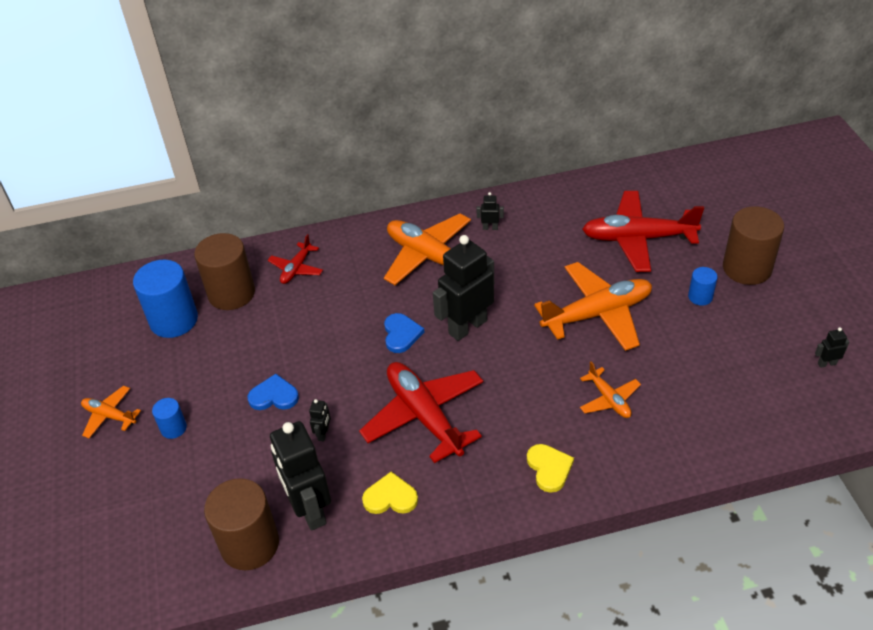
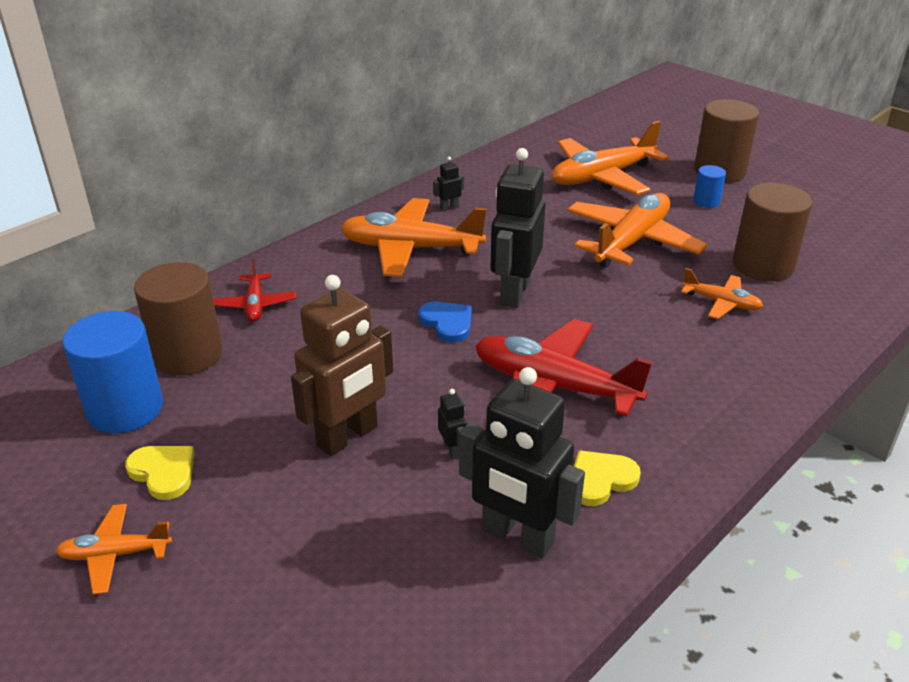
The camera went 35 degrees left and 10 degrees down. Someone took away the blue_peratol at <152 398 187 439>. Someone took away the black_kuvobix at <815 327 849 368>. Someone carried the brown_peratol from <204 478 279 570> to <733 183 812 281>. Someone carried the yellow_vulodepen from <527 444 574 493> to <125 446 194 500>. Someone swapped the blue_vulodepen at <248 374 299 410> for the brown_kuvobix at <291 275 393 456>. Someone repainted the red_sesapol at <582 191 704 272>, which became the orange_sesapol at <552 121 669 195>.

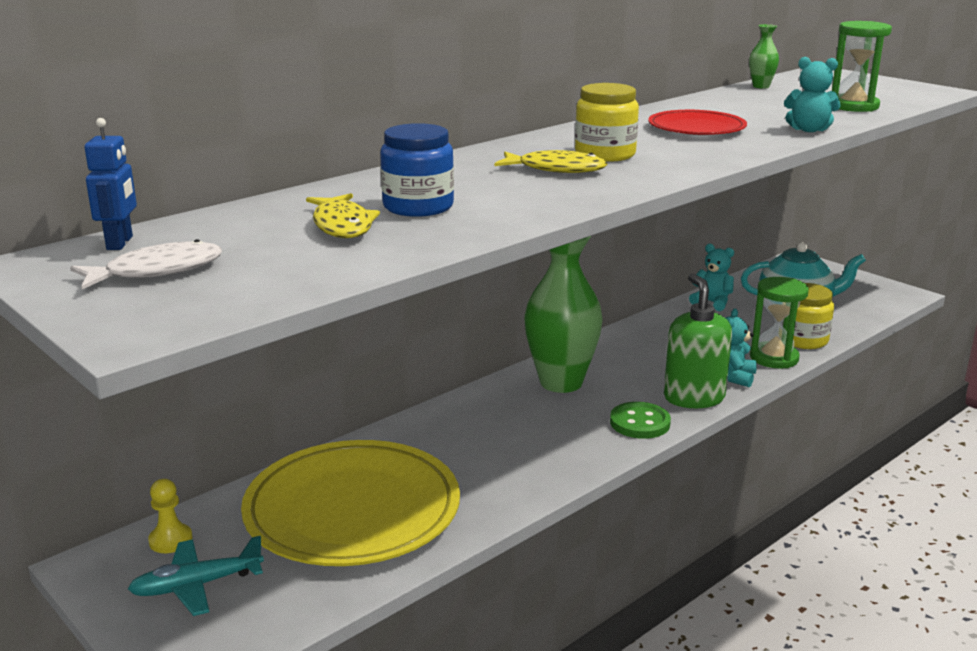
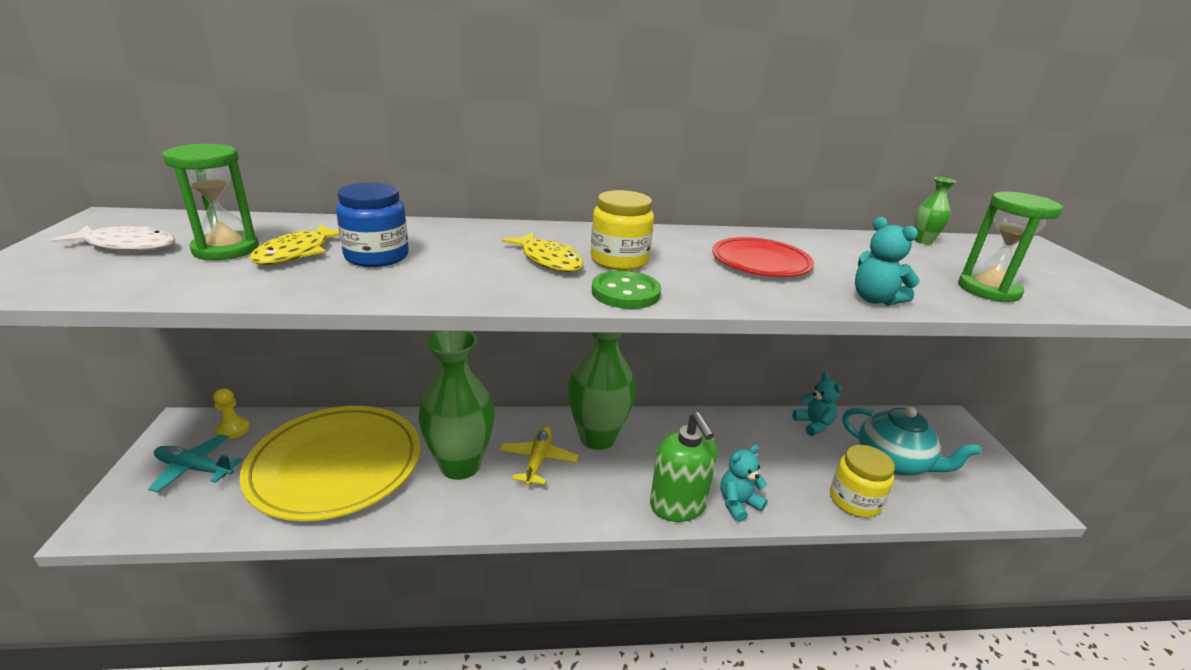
The camera went 35 degrees right and 5 degrees up. Someone took away the blue_kuvobix at <84 118 137 250>. Someone put down the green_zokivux at <418 331 495 480>. Someone put down the yellow_sesapol at <499 425 579 486>. Someone carried the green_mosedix from <610 402 671 439> to <592 270 661 309>. Someone carried the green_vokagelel from <750 277 809 368> to <162 144 259 260>. Someone rotated the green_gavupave at <664 273 732 408> by 135 degrees clockwise.

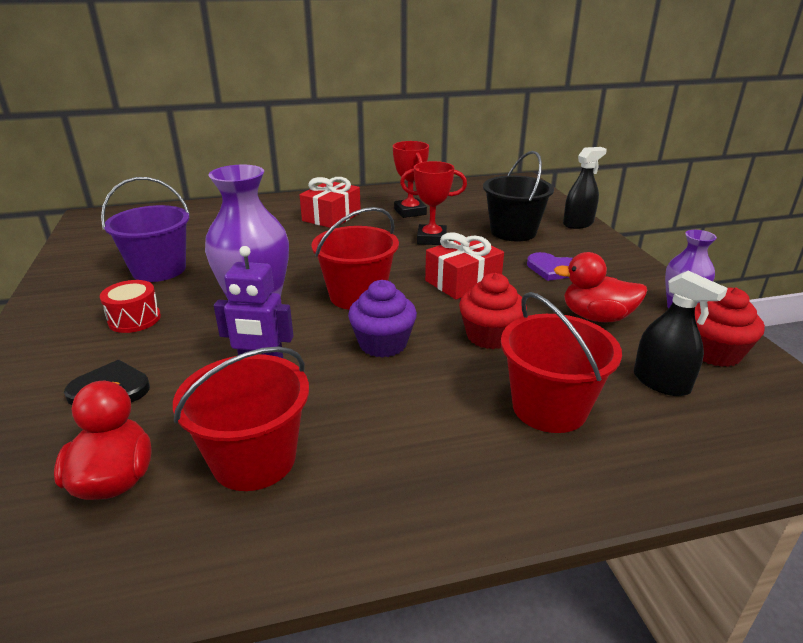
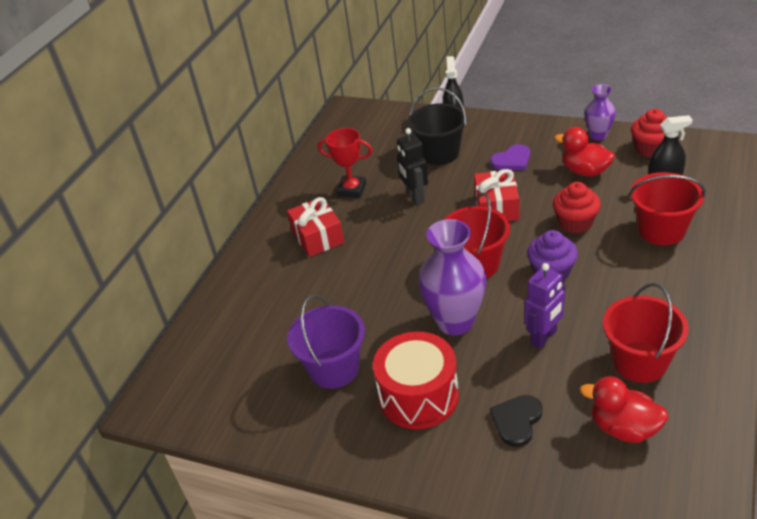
The camera went 50 degrees left and 10 degrees up. Someone swapped the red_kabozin at <400 161 467 245> for the black_kuvobix at <397 128 428 205>. Someone rotated the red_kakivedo at <554 252 647 322> by 75 degrees clockwise. Someone scaled the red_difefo at <100 280 161 333> by 1.83.

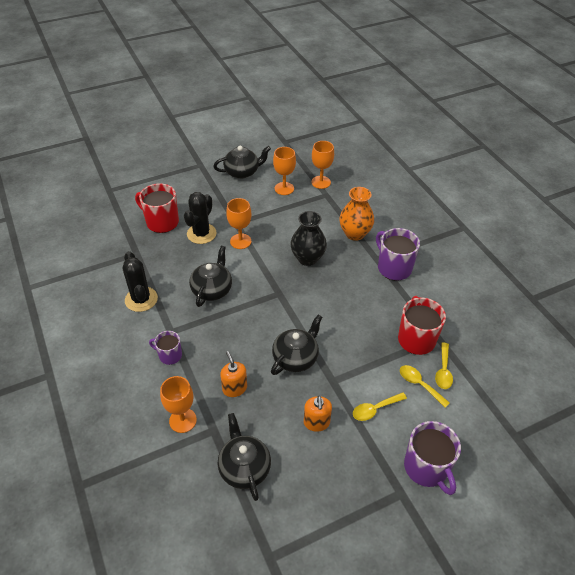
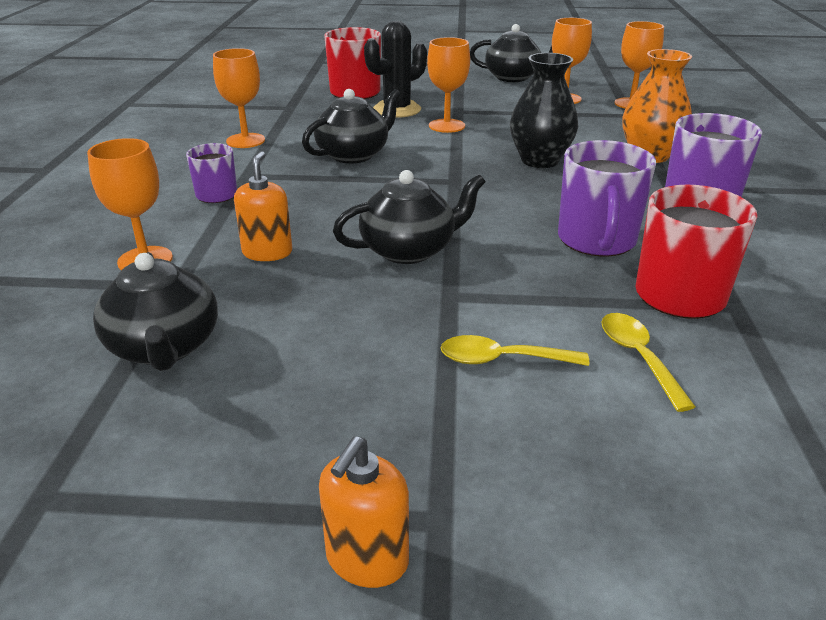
The camera went 30 degrees right and 15 degrees down. Someone took away the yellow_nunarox at <435 343 453 389>. Someone carried the orange_gavupave from <304 396 332 432> to <319 436 409 588>. Someone carried the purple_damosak from <404 421 461 495> to <558 140 656 256>. Someone swapped the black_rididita at <123 251 158 312> for the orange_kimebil at <213 48 265 148>. Someone rotated the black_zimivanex at <218 413 271 501> by 150 degrees clockwise.

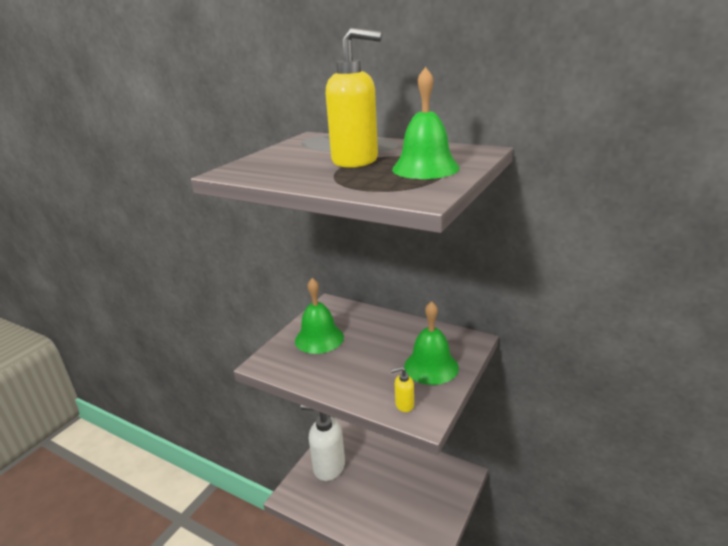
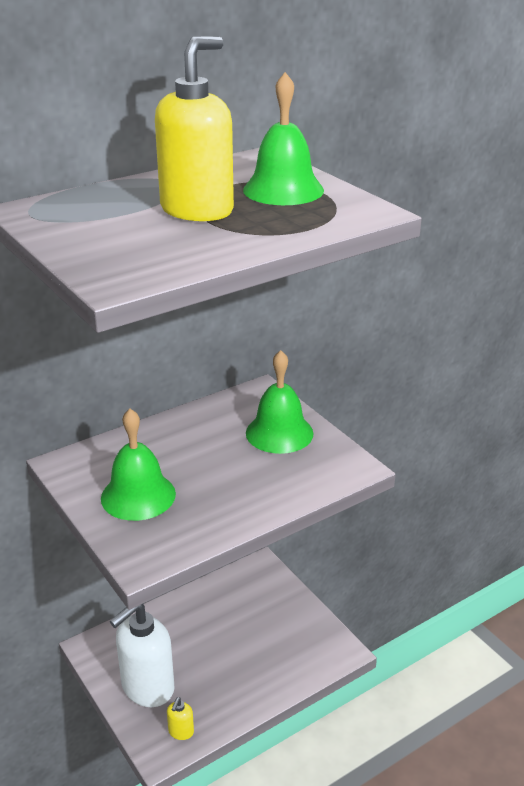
The camera went 65 degrees left and 5 degrees up. Someone carried the yellow_gavupave from <391 367 414 412> to <167 697 194 740>.

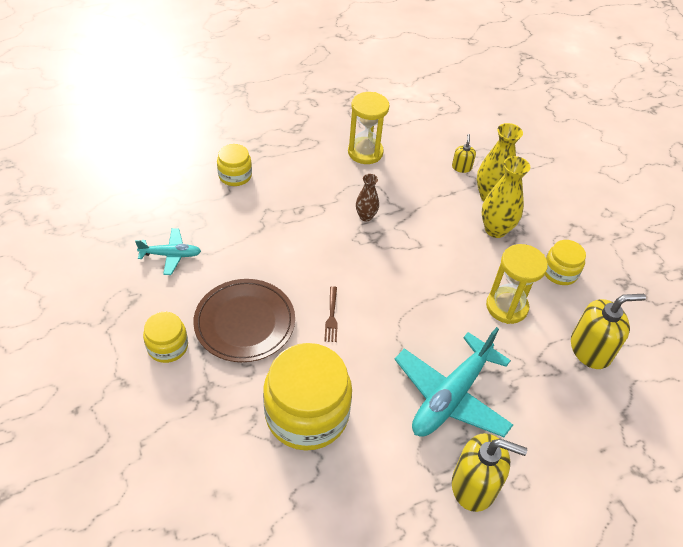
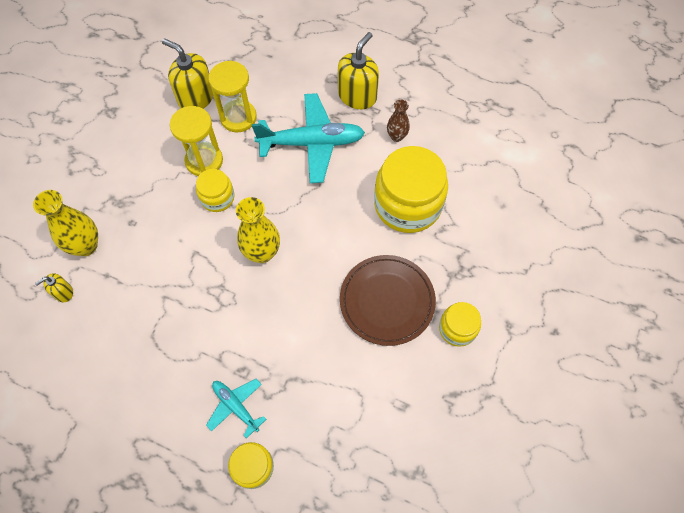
The camera went 130 degrees left and 15 degrees up. Someone took away the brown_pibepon at <324 286 338 342>. Someone carried the turquoise_sesapol from <135 228 201 275> to <206 379 266 439>. Someone carried the yellow_vokagelel from <348 92 390 164> to <209 60 257 132>. Someone carried the brown_zokivux from <356 174 379 221> to <387 100 410 142>. Someone carried the yellow_zokivux from <482 156 530 238> to <236 197 280 263>. Someone carried the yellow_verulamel from <545 240 586 285> to <196 169 235 212>. Someone rotated the yellow_gavupave at <452 433 527 512> by 60 degrees clockwise.

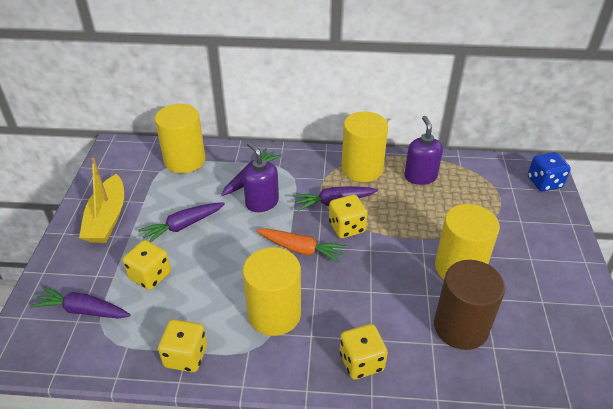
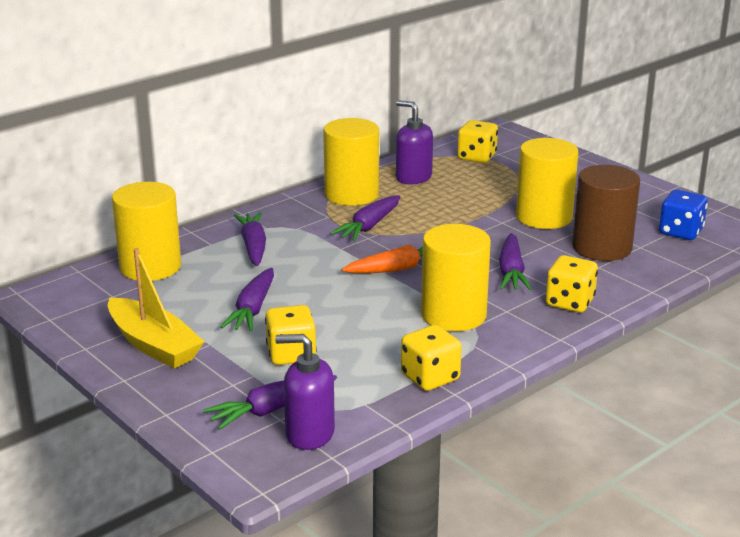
The camera went 45 degrees left and 15 degrees down. Someone put down the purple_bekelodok at <499 233 532 290>. Someone carried the purple_gavupave from <243 142 279 212> to <275 334 335 450>. Someone carried the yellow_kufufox from <329 195 367 238> to <457 120 498 163>. Someone carried the blue_kufufox from <528 152 571 191> to <659 190 708 240>.

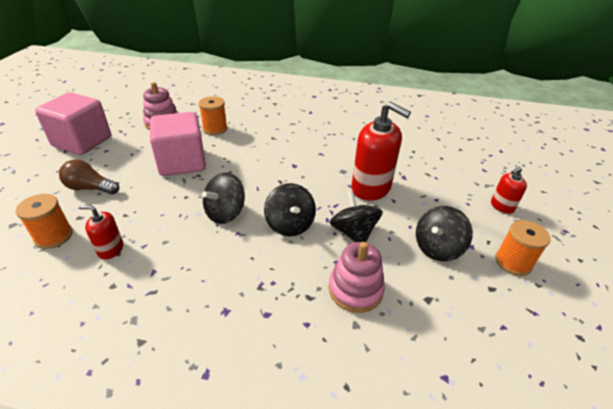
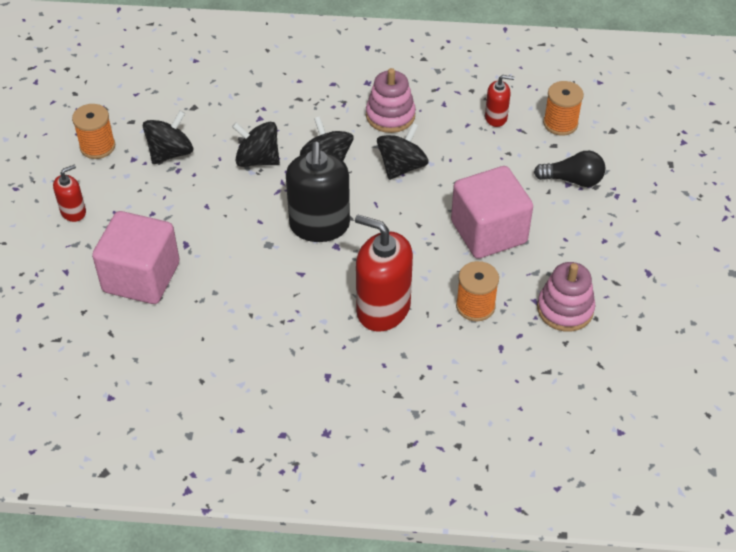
The camera went 175 degrees right and 10 degrees up. Someone put down the black_gavupave at <286 142 350 242>. Someone carried the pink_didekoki from <35 92 111 155> to <92 211 180 304>. Someone carried the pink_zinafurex from <328 242 385 313> to <366 68 416 133>. Someone carried the red_gavupave from <351 102 411 201> to <355 215 413 332>. Someone repainted the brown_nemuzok at <59 160 119 194>, which became the black_nemuzok at <534 151 606 187>. Someone rotated the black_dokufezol at <330 190 383 242> by 135 degrees clockwise.

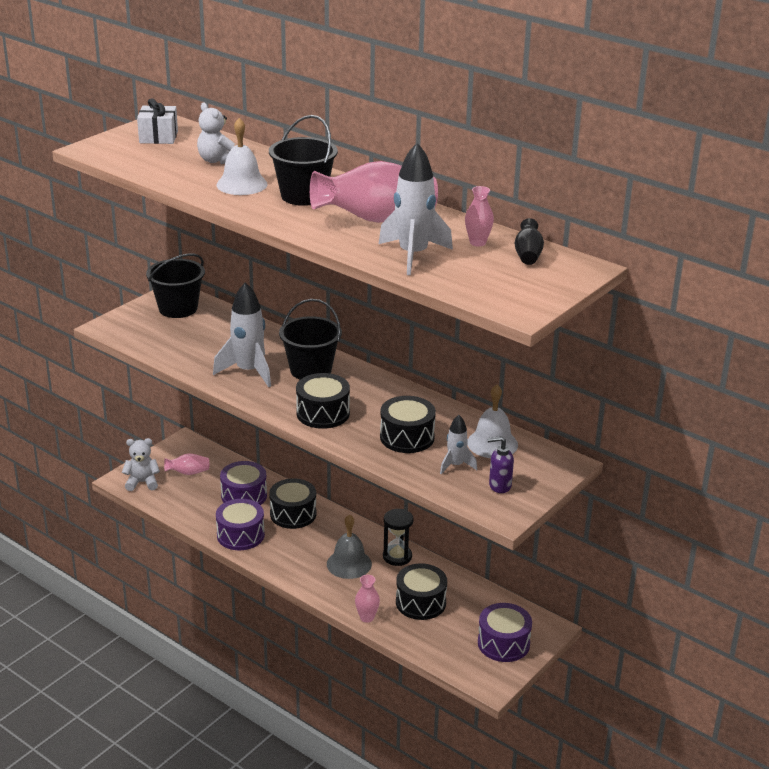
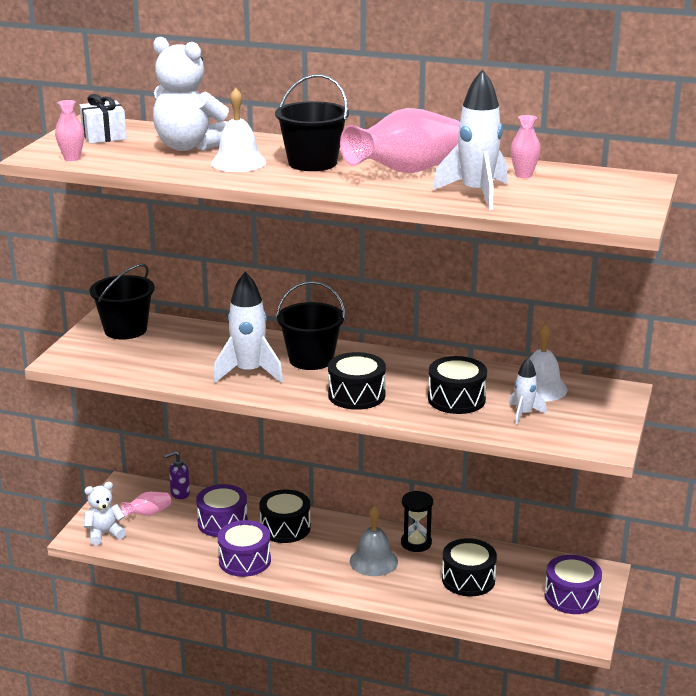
The camera went 20 degrees left and 5 degrees down. Someone took away the black_zokivux at <515 218 544 265>. Someone carried the pink_zokivux from <355 575 380 623> to <55 100 84 161>. Someone carried the purple_gavupave from <487 436 514 493> to <164 451 190 499>. Someone scaled the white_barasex at <197 103 235 164> by 1.72.

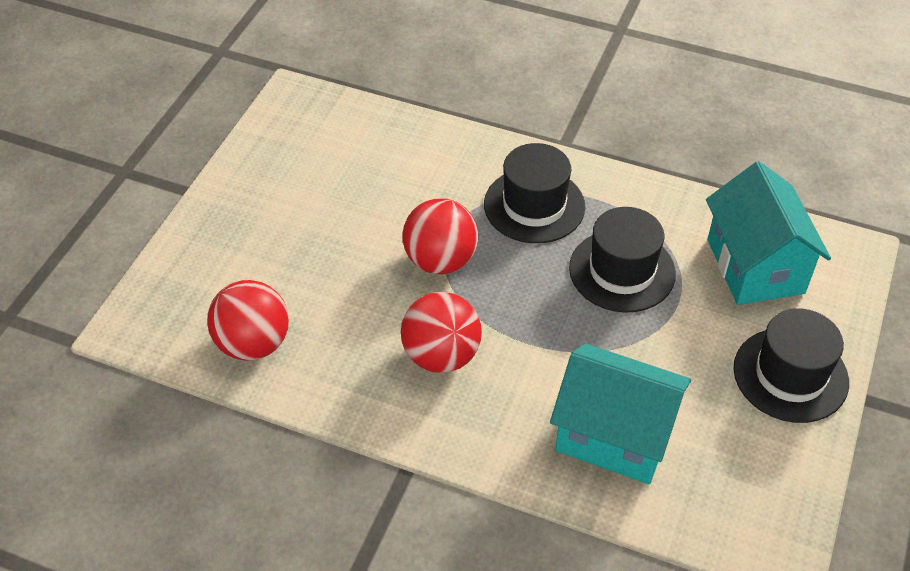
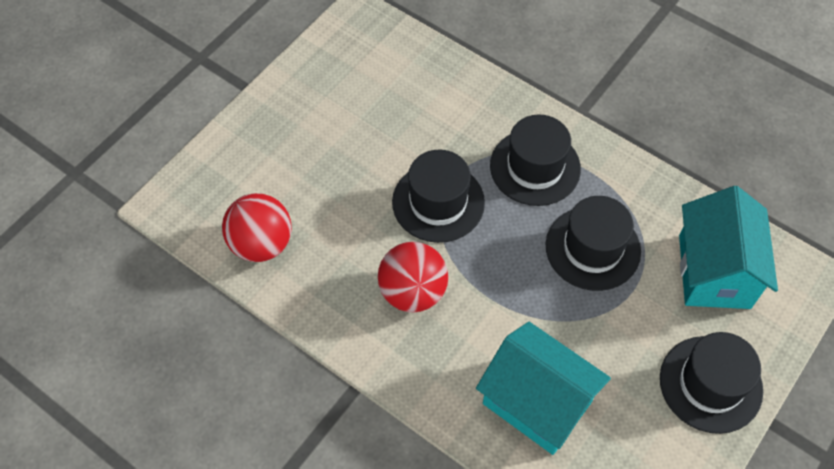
The camera went 15 degrees right and 10 degrees up. Someone swapped the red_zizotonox at <402 198 478 274> for the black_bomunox at <392 150 485 243>.

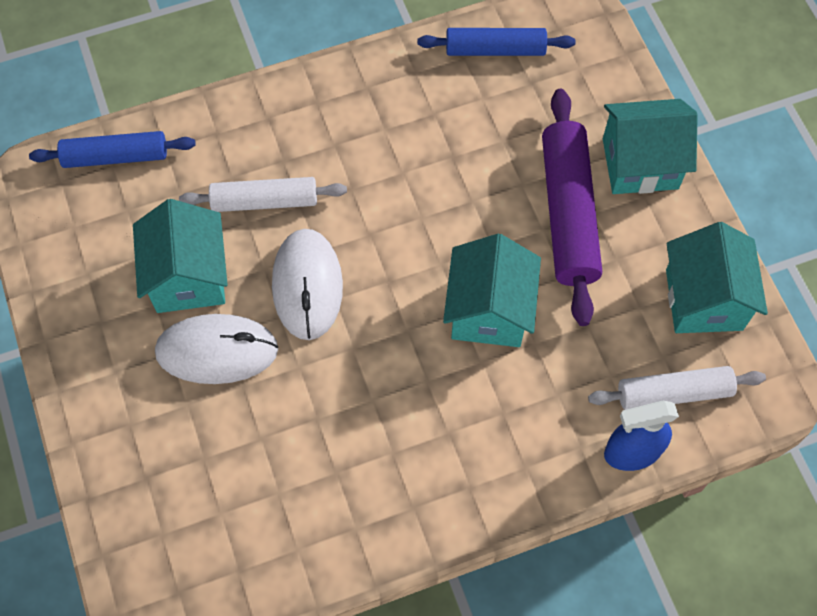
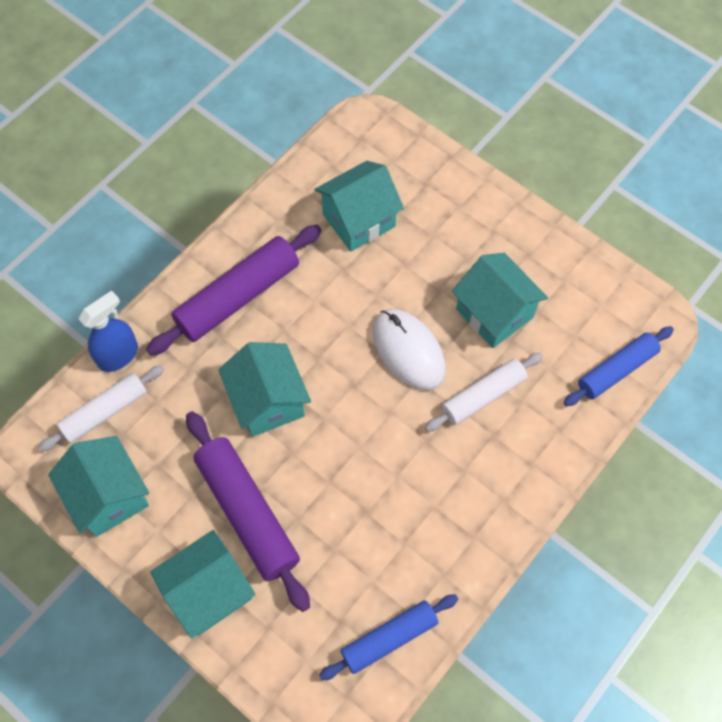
The camera went 150 degrees right and 0 degrees up. Someone took away the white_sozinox at <155 314 278 384>. Someone put down the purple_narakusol at <146 225 321 356>. Someone put down the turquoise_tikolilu at <314 161 404 252>.

